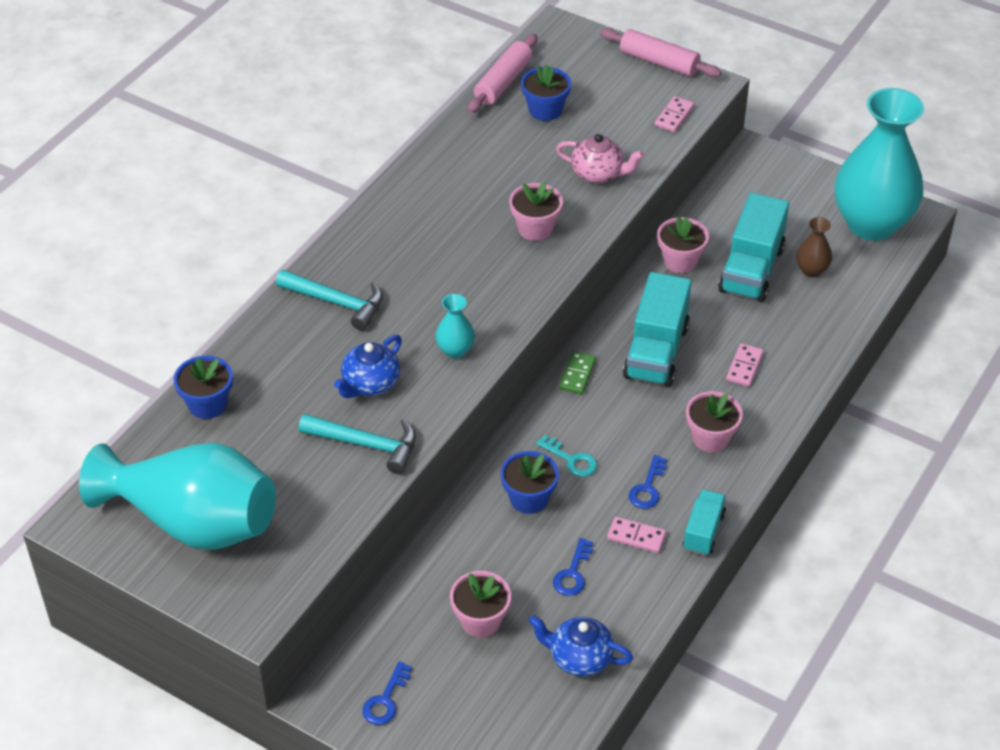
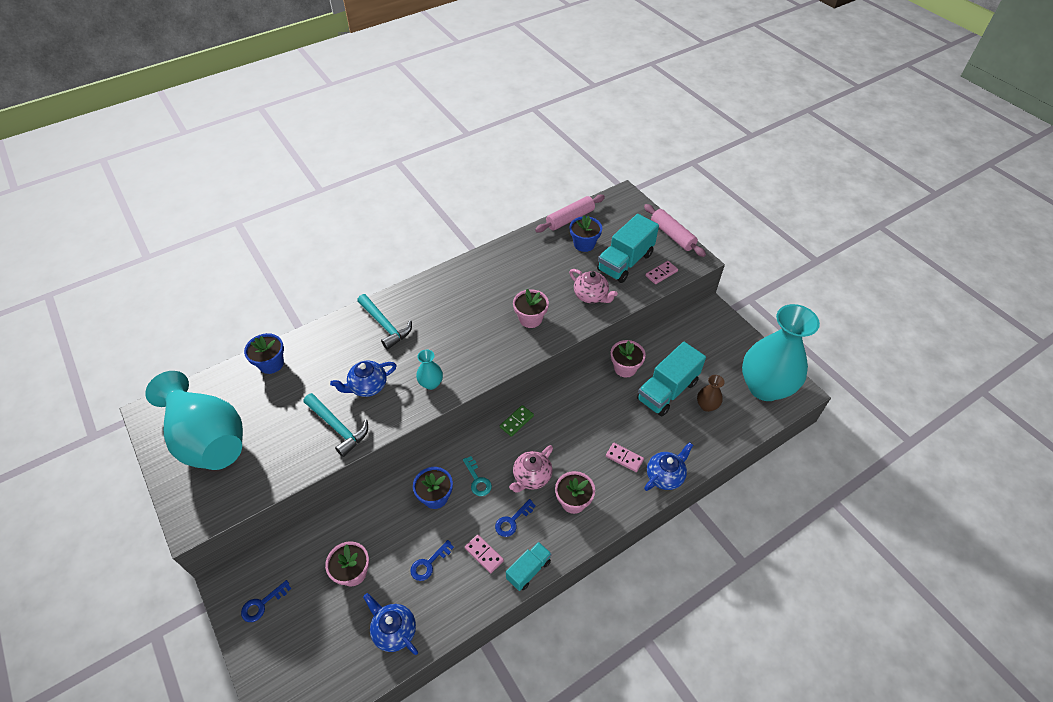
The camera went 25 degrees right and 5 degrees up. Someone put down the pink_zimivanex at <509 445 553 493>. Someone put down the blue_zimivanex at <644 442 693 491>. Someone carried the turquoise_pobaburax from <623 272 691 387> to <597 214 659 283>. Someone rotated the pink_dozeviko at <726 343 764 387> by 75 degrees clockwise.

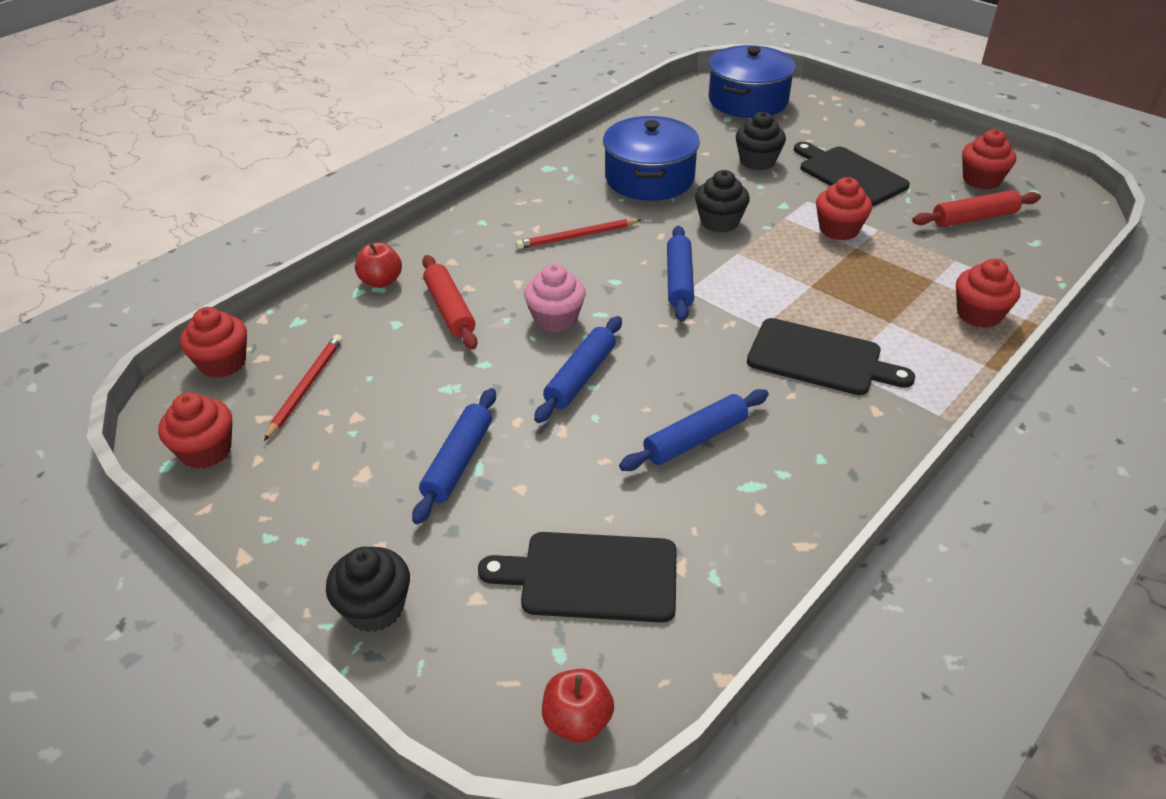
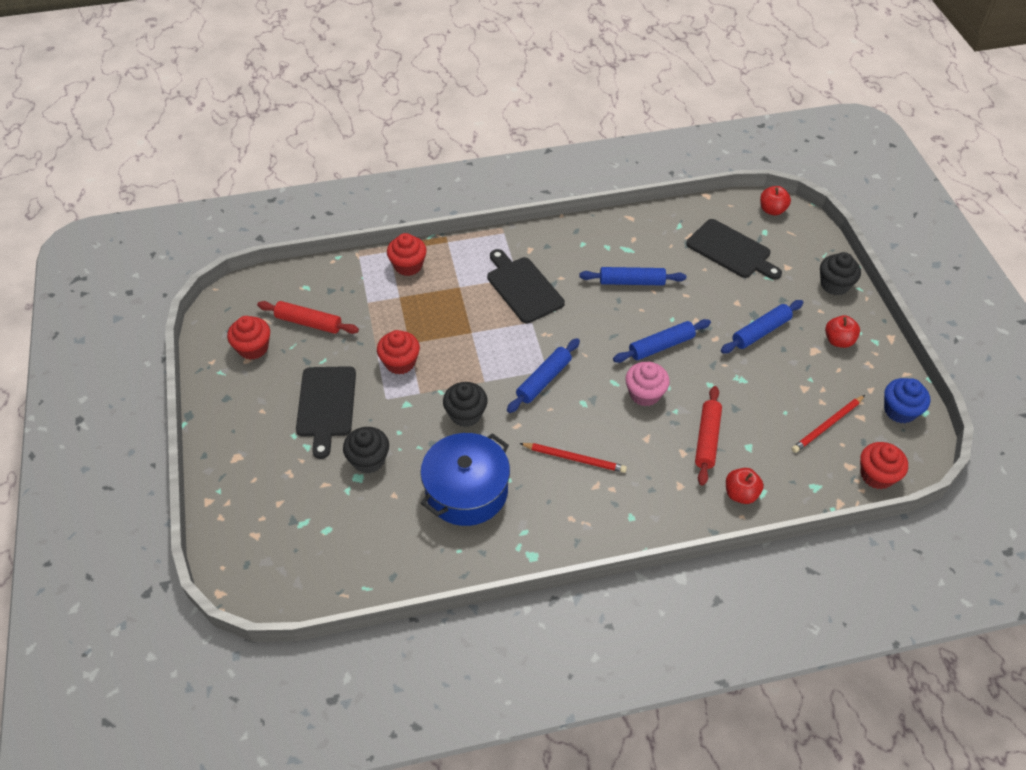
The camera went 145 degrees left and 10 degrees up. Someone took away the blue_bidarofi at <708 45 796 118>. Someone put down the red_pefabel at <825 315 860 348>. Someone repainted the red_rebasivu at <158 392 232 469>, which became the blue_rebasivu at <884 378 930 423>.

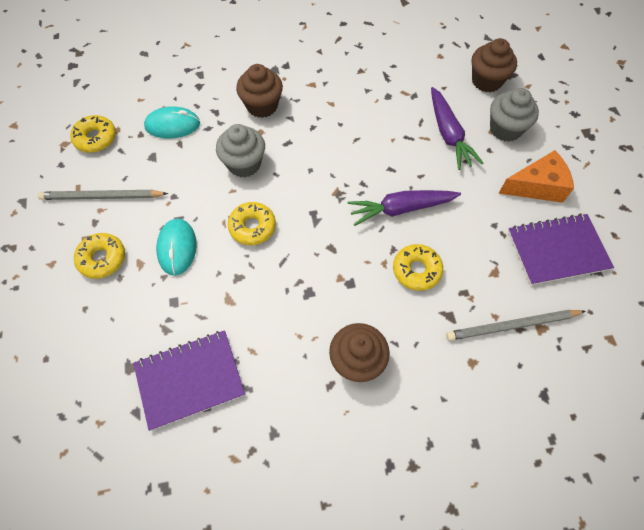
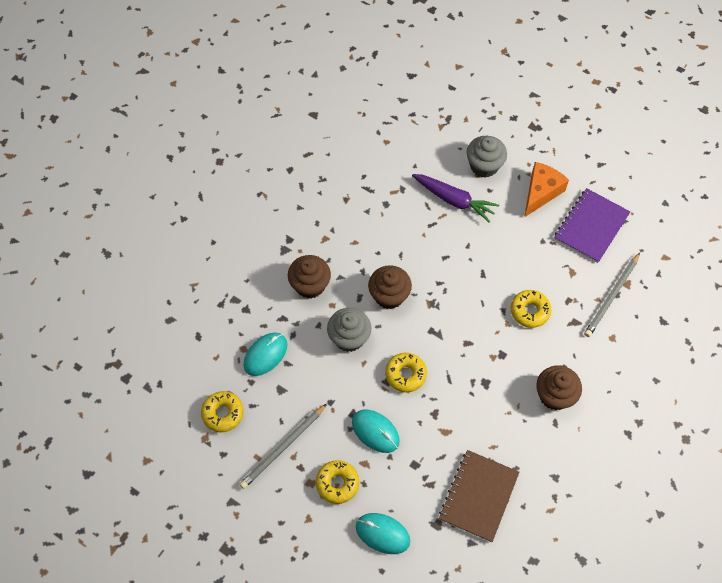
The camera went 45 degrees left and 0 degrees up. Someone took away the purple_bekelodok at <348 190 461 226>. Someone put down the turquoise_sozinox at <356 513 410 554>. Someone carried the brown_rebasivu from <472 38 517 92> to <368 265 412 309>. Someone repainted the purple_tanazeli at <133 330 245 431>, which became the brown_tanazeli at <439 450 519 542>.

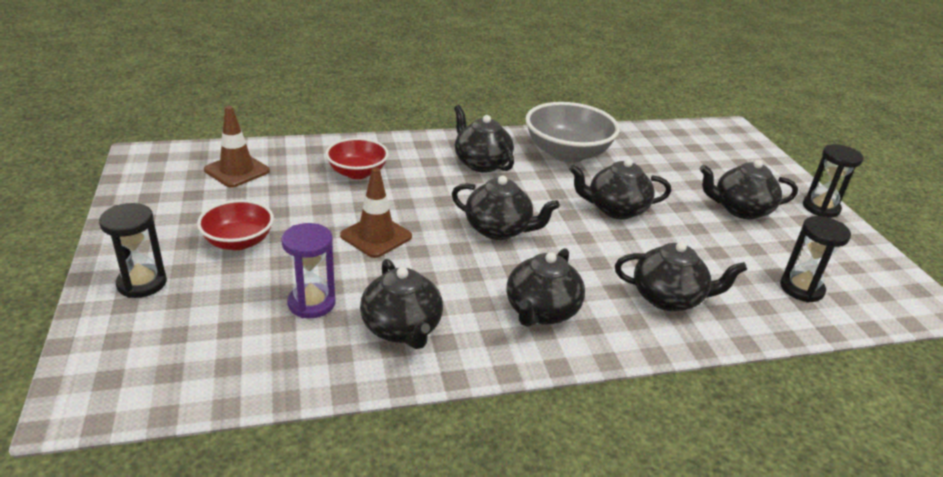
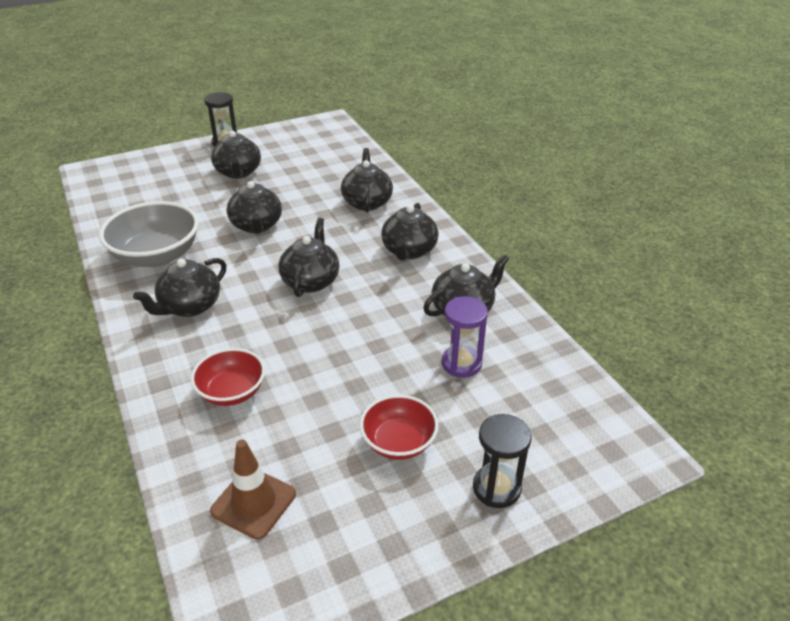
The camera went 100 degrees left and 5 degrees up. Someone took away the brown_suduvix at <340 167 412 258>. Someone took away the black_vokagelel at <780 216 851 303>. Someone rotated the black_zimivanex at <506 248 585 327> by 90 degrees clockwise.

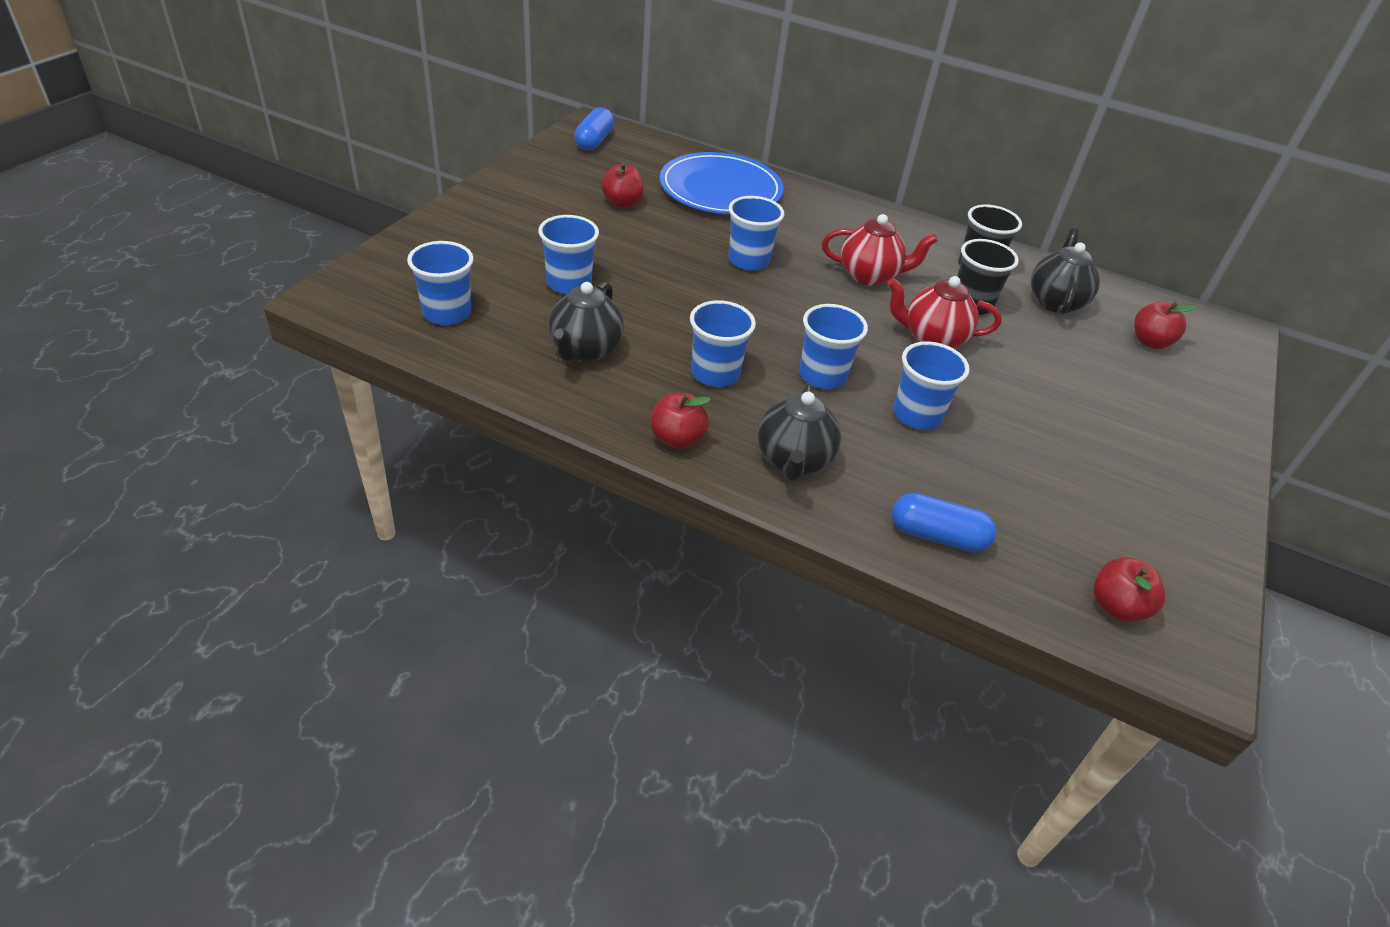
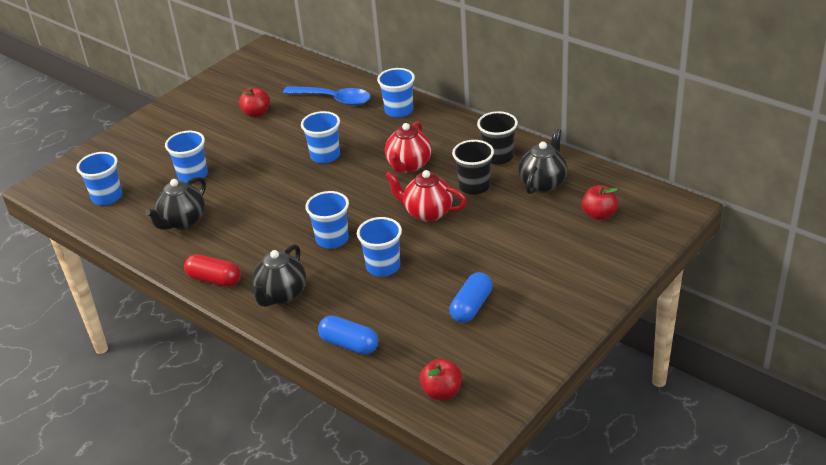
The camera went 20 degrees right and 5 degrees down. Someone carried the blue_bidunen from <574 107 614 150> to <450 272 492 323>. Someone carried the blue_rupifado from <690 300 756 387> to <377 68 415 118>. Someone swapped the red_pefabel at <651 393 711 449> for the red_bidunen at <184 254 241 287>. Someone swapped the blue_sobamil at <660 152 784 214> for the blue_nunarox at <283 86 371 106>. Someone rotated the red_zimivanex at <822 214 938 286> by 90 degrees clockwise.

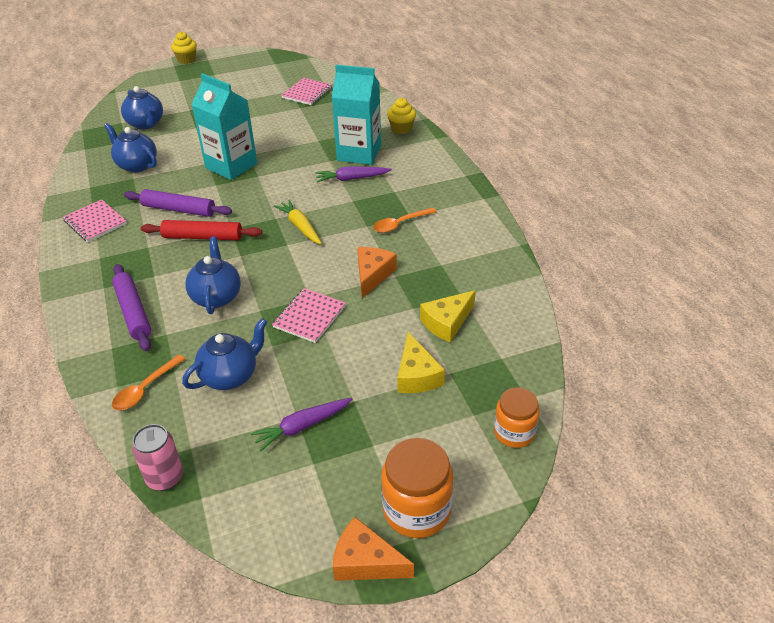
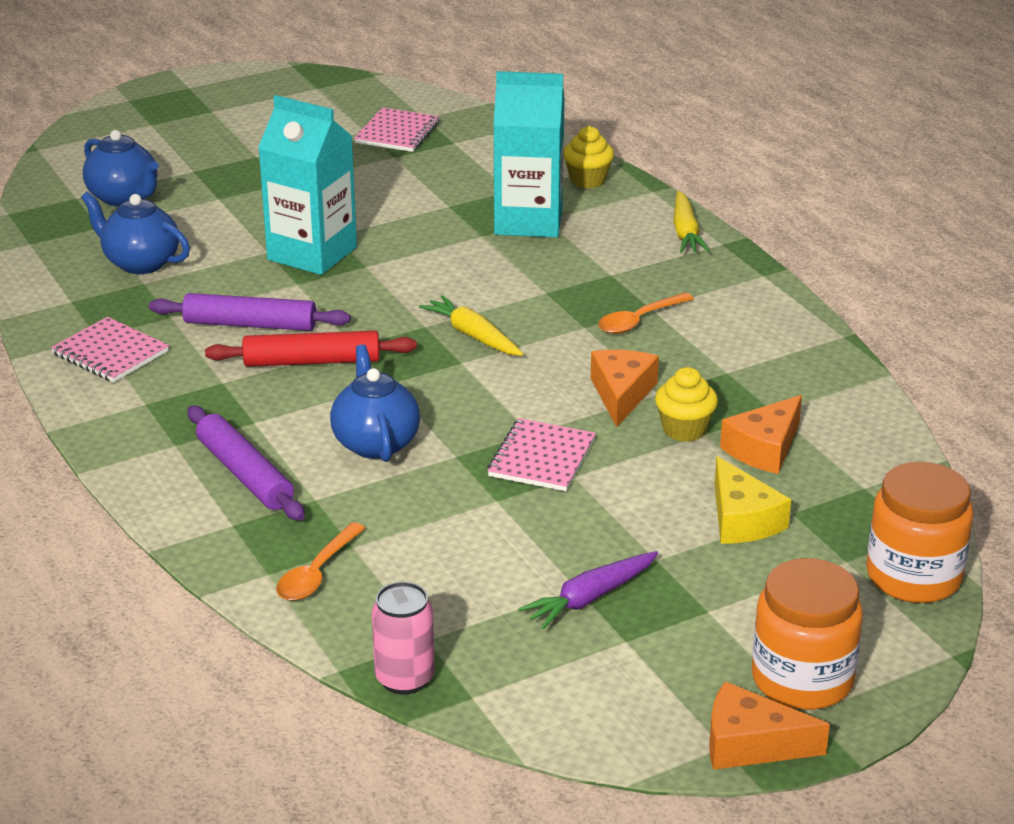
The camera went 10 degrees left and 10 degrees down. Someone took away the blue_zimivanex at <182 318 267 390>. Someone took away the purple_bekelodok at <315 166 392 182>. Someone put down the yellow_bekelodok at <673 190 710 253>. Someone carried the yellow_rebasivu from <171 31 197 64> to <655 367 718 442>. Someone repainted the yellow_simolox at <420 290 476 342>, which became the orange_simolox at <720 395 802 474>. Someone scaled the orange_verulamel at <494 387 540 448> by 1.51.

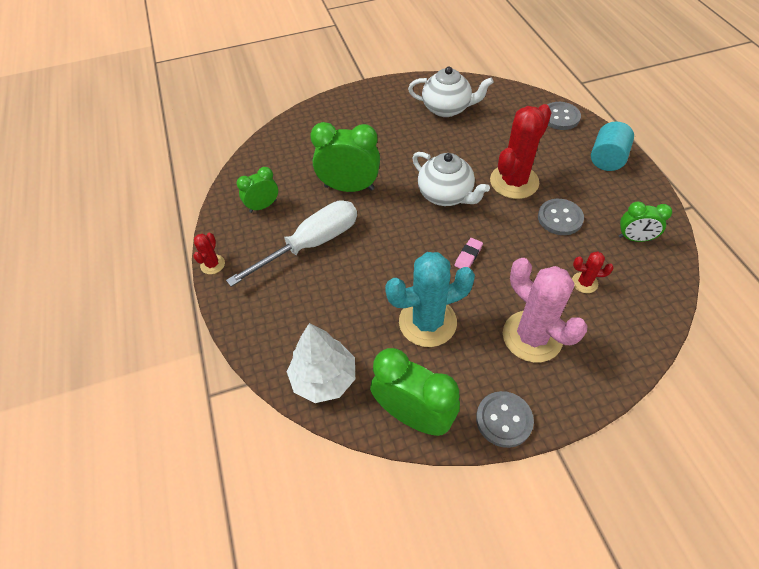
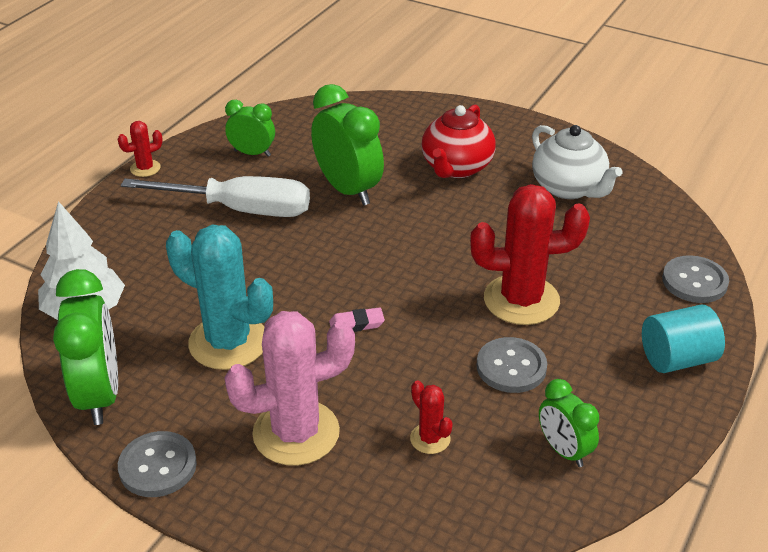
The camera went 45 degrees right and 15 degrees down. Someone took away the white_zimivanex at <412 152 490 206>. Someone put down the red_zimivanex at <421 105 496 178>. Someone rotated the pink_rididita at <503 258 587 363> by 60 degrees clockwise.

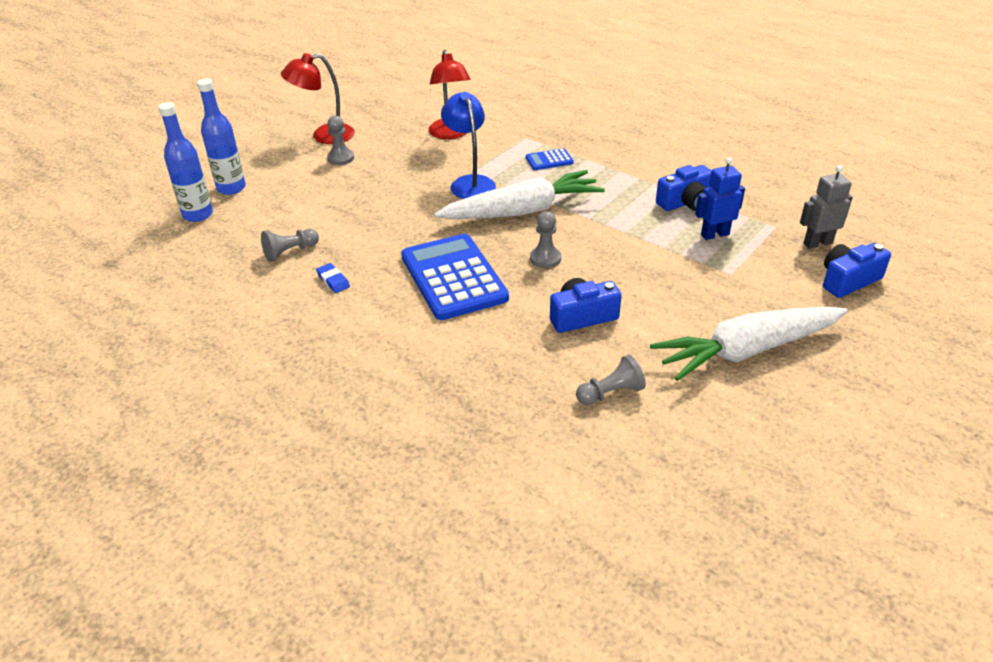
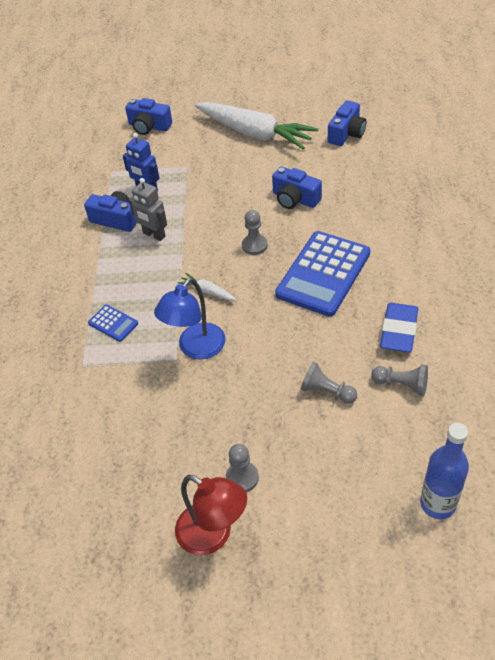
The camera went 125 degrees left and 10 degrees up. Someone took away the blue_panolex at <197 78 246 195>. Someone took away the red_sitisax at <428 50 470 139>. Someone put down the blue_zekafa at <328 100 366 146>. Someone carried the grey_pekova from <576 354 646 405> to <301 362 357 404>. Someone carried the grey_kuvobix from <800 165 853 249> to <129 178 167 241>. Someone scaled the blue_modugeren at <316 263 350 293> by 1.93. Someone scaled the white_bekelodok at <434 170 605 219> by 0.40.

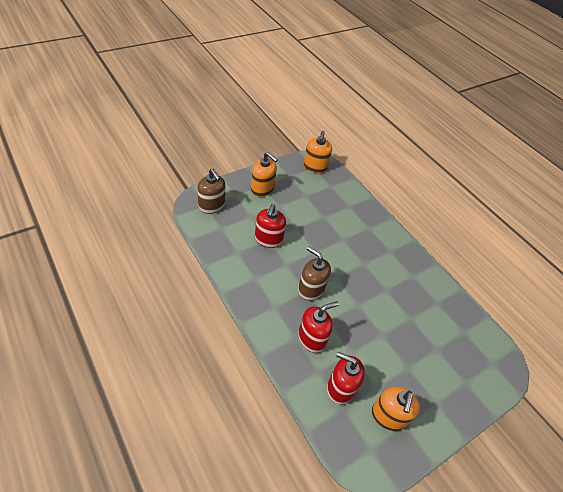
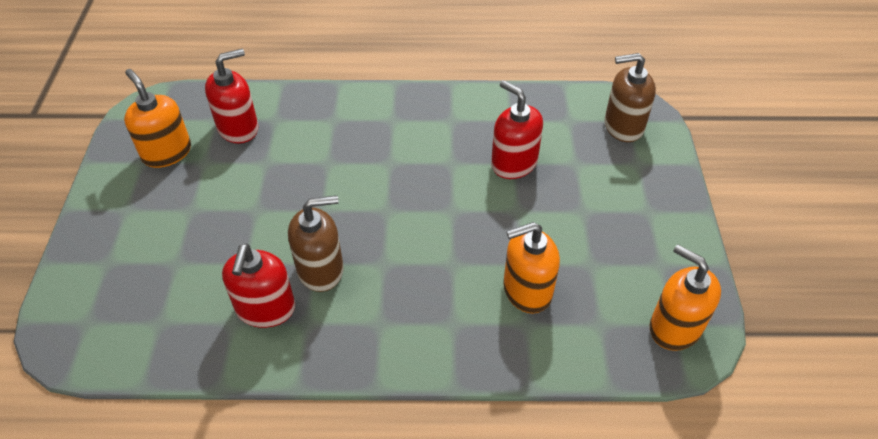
The camera went 130 degrees right and 0 degrees up. Someone carried the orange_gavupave from <251 152 278 197> to <503 222 560 313>. Someone carried the brown_gavupave from <298 247 331 300> to <288 195 344 292>. Someone carried the red_gavupave from <298 301 339 353> to <222 243 295 328>.

